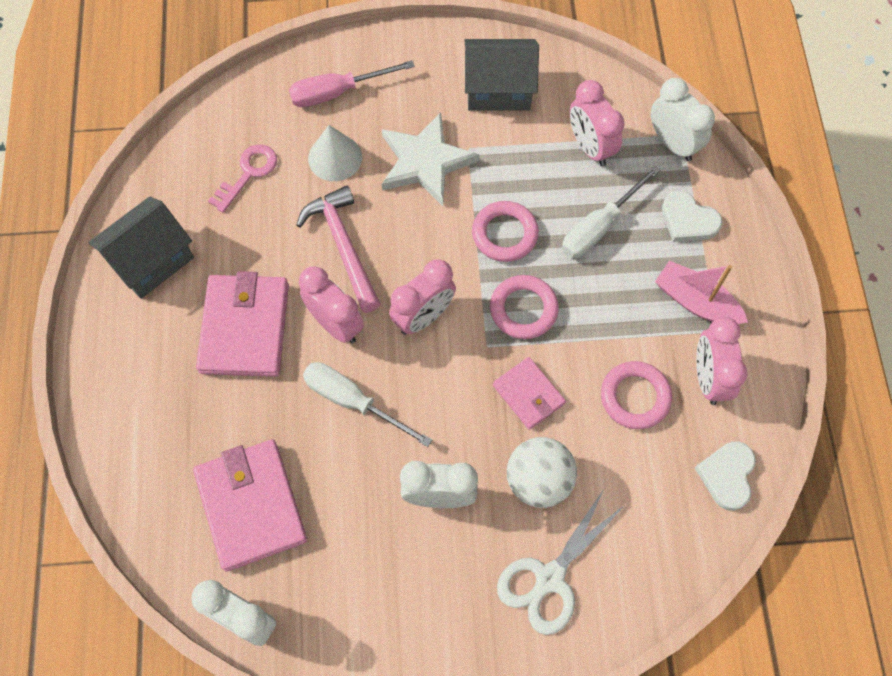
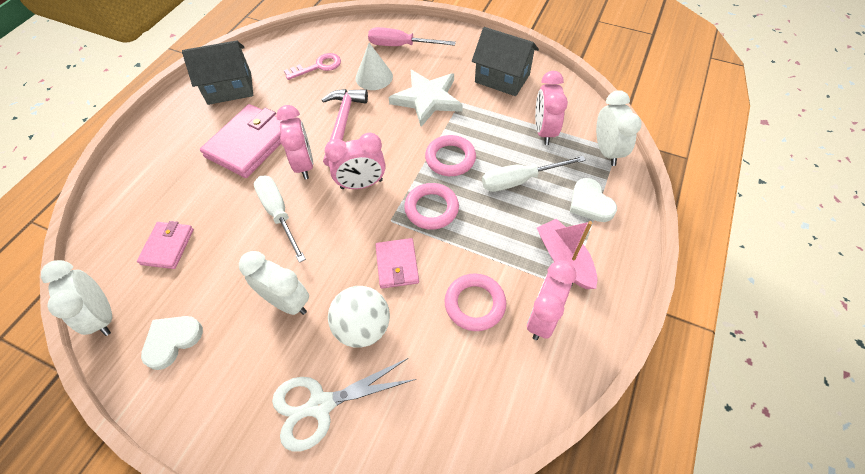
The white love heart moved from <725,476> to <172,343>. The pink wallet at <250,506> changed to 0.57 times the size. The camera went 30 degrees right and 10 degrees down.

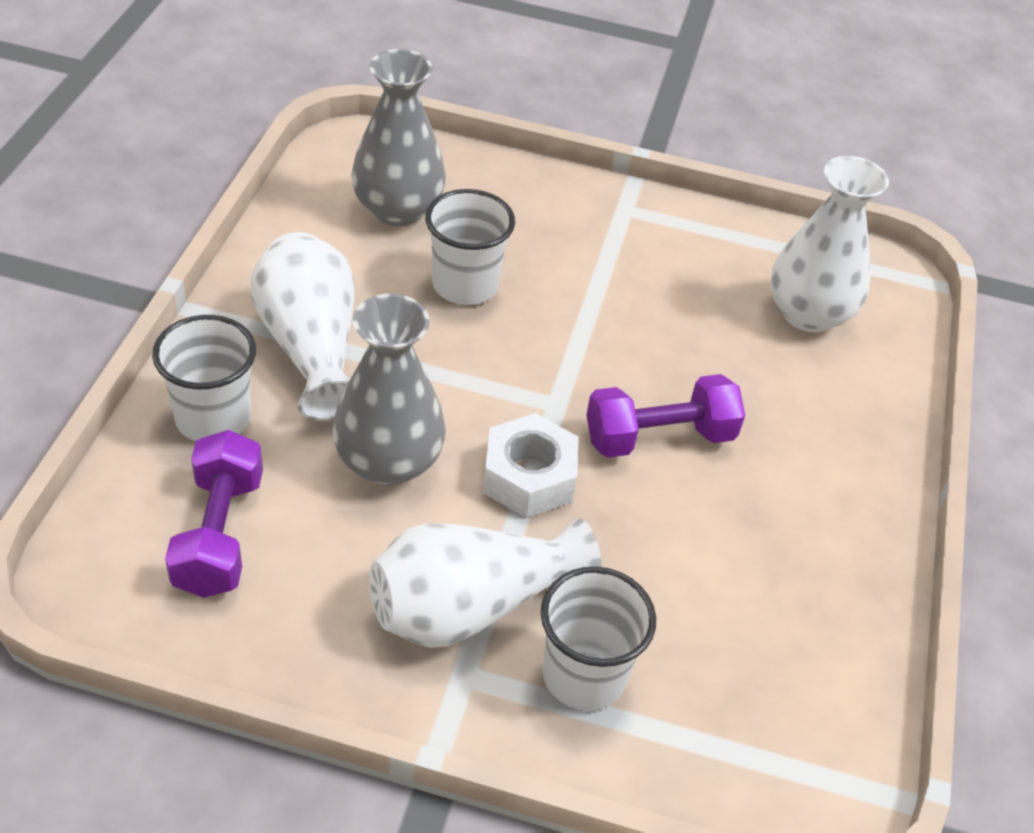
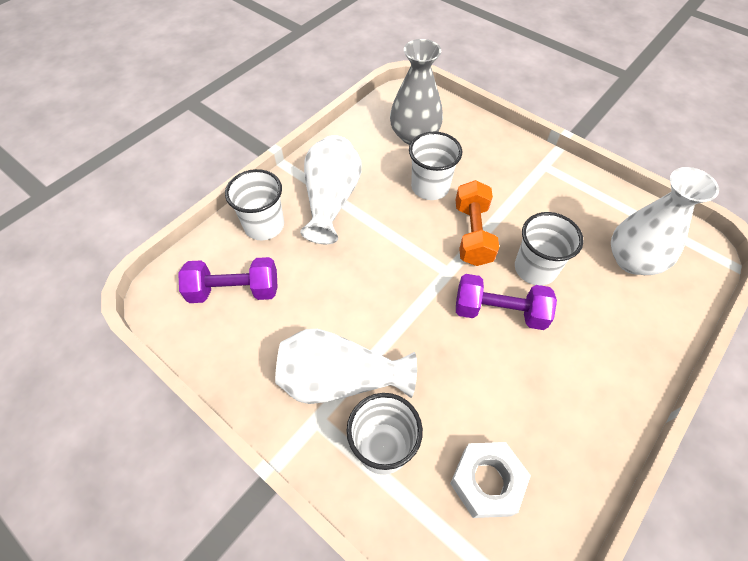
The gray vase at <389,390> disappeared. The bright orange free weight at <477,223> appeared. The white tumbler at <549,248> appeared. The white hex nut moved from <531,465> to <490,480>. The royal purple free weight at <214,514> turned 60 degrees clockwise. The camera went 30 degrees right and 10 degrees up.

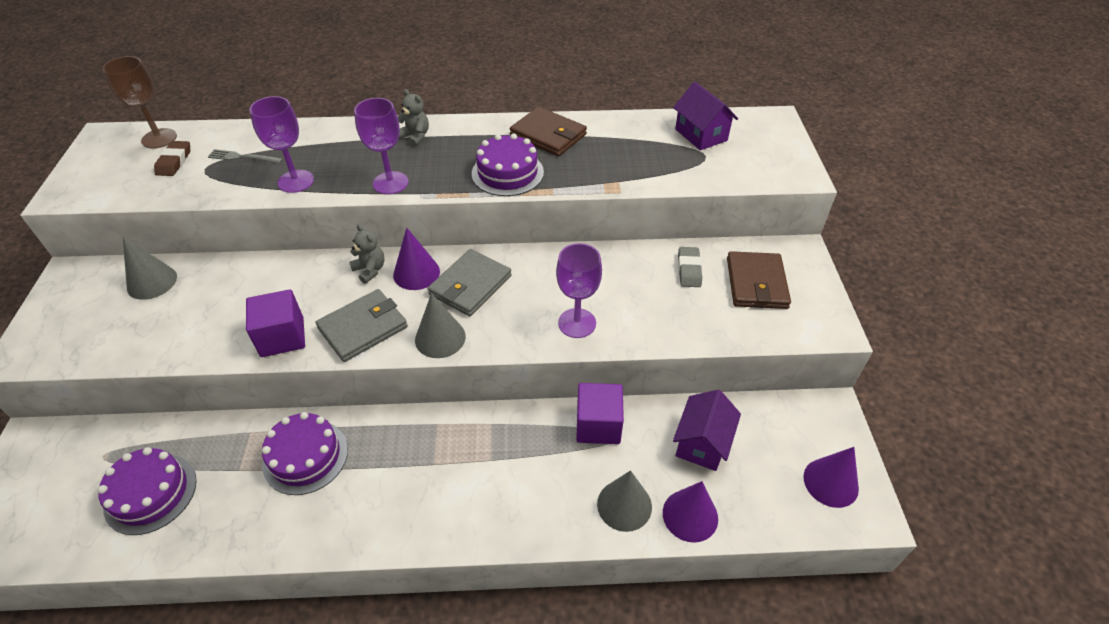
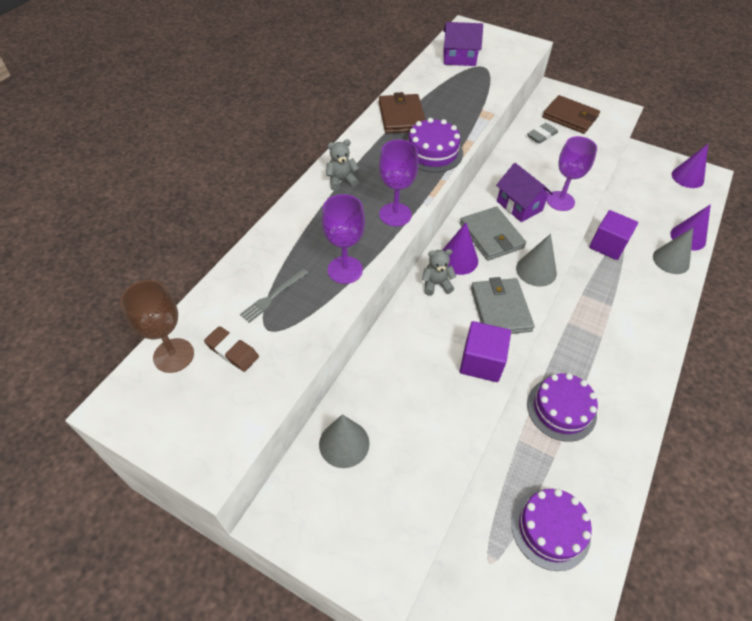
The royal purple toy house moved from <707,430> to <524,192>. The brown wallet at <548,132> turned 75 degrees counterclockwise. The gray gum eraser at <690,267> turned 75 degrees counterclockwise. The camera went 60 degrees left and 5 degrees up.

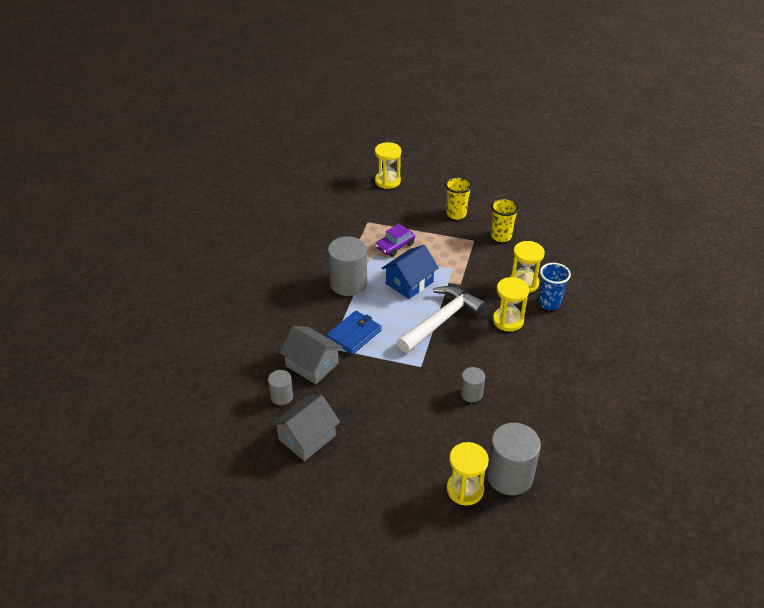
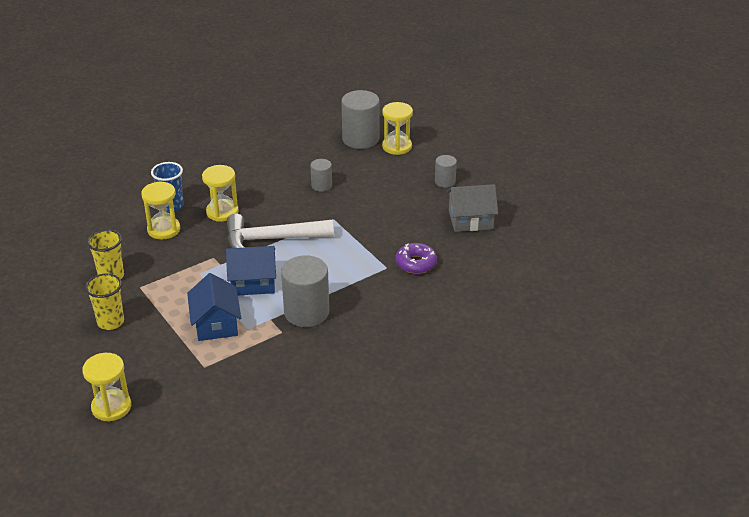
The cobalt wallet at <354,333> disappeared. The gray cylinder moved from <280,387> to <446,171>. The gray toy house at <310,355> was replaced by the royal purple glazed donut at <416,258>. The royal purple car at <395,240> was replaced by the cobalt toy house at <214,307>. The camera went 140 degrees left and 5 degrees down.

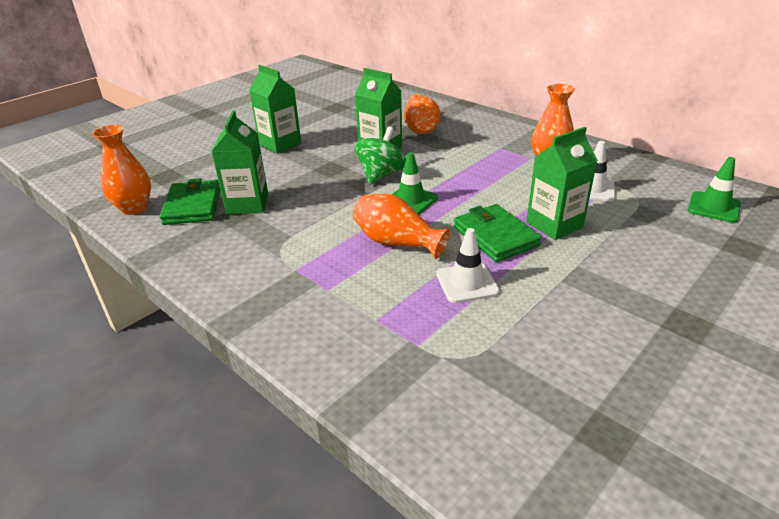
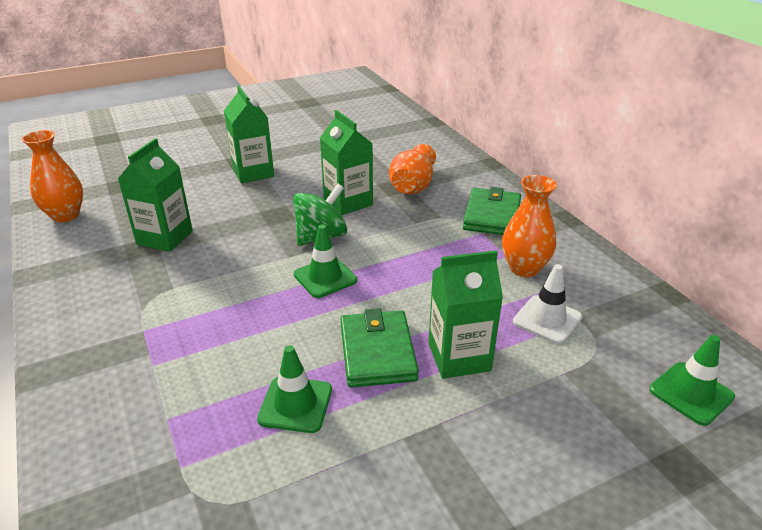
The bright orange vase at <401,226> disappeared. The leaf-green wallet moved from <189,201> to <492,211>. The white safety cone at <468,265> became the leaf-green safety cone at <294,389>. The camera went 20 degrees right and 0 degrees up.

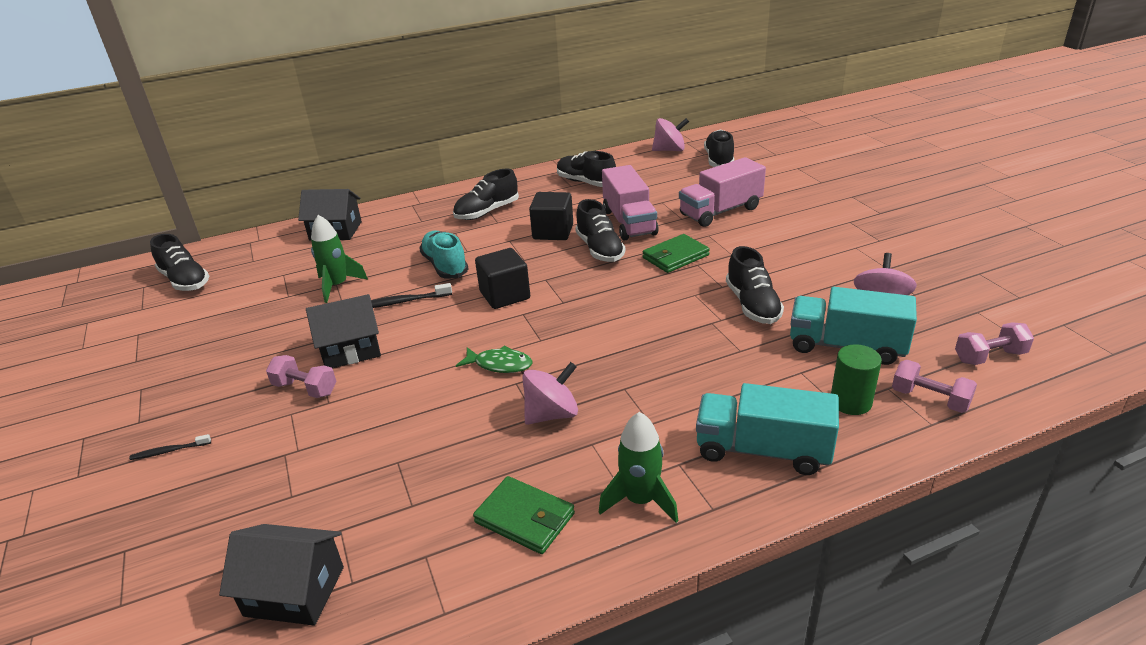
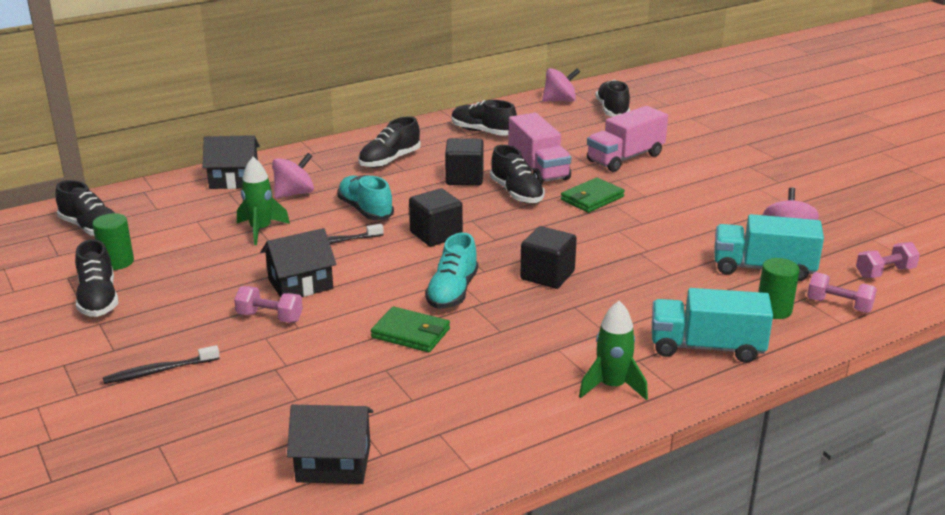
The leaf-green cylinder at <113,241> appeared. The black block at <548,257> appeared. The leaf-green wallet moved from <524,515> to <410,329>. The pink spinning top moved from <550,393> to <293,176>. The black shoe moved from <755,285> to <96,278>. The leaf-green toy fish at <494,359> was replaced by the turquoise shoe at <451,271>. The black dental brush at <170,447> changed to 1.56 times the size. The camera went 10 degrees left and 5 degrees down.

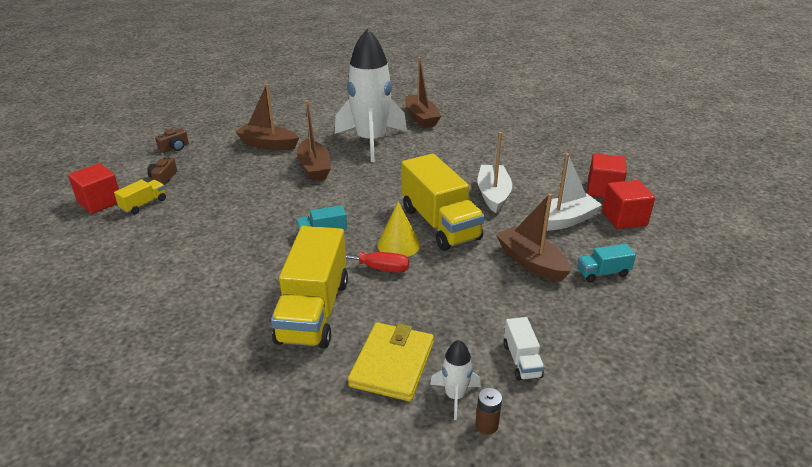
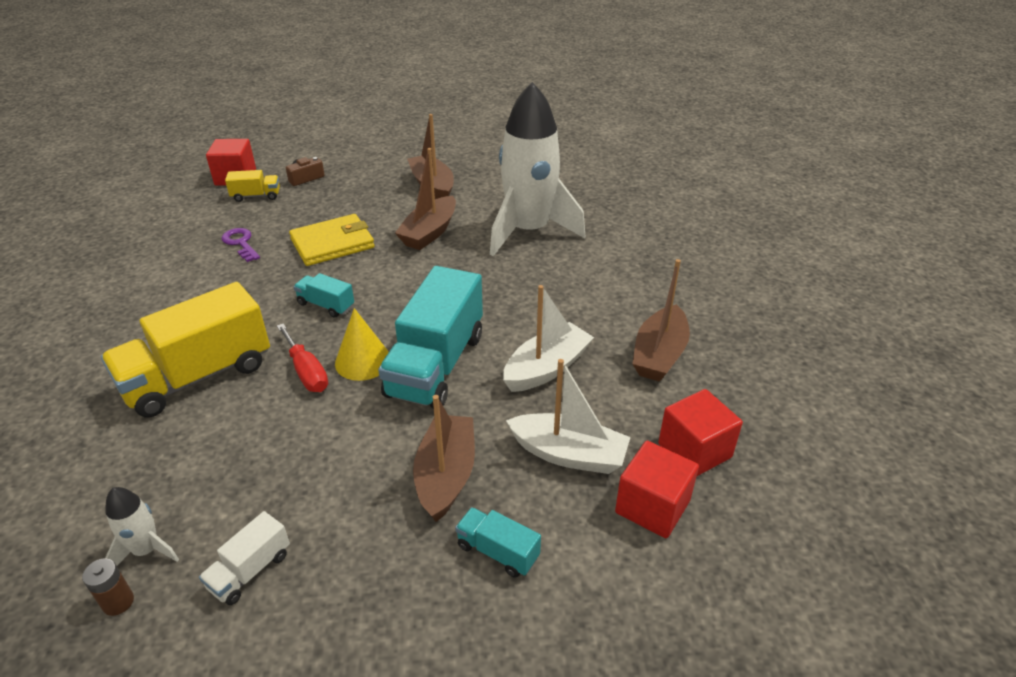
The brown camera at <172,140> disappeared. The royal purple latchkey at <241,245> appeared. The golden wallet moved from <391,361> to <332,240>. The brown boat moved from <423,92> to <661,320>. The golden toy truck at <443,202> became the turquoise toy truck at <430,337>. The camera went 45 degrees right and 5 degrees up.

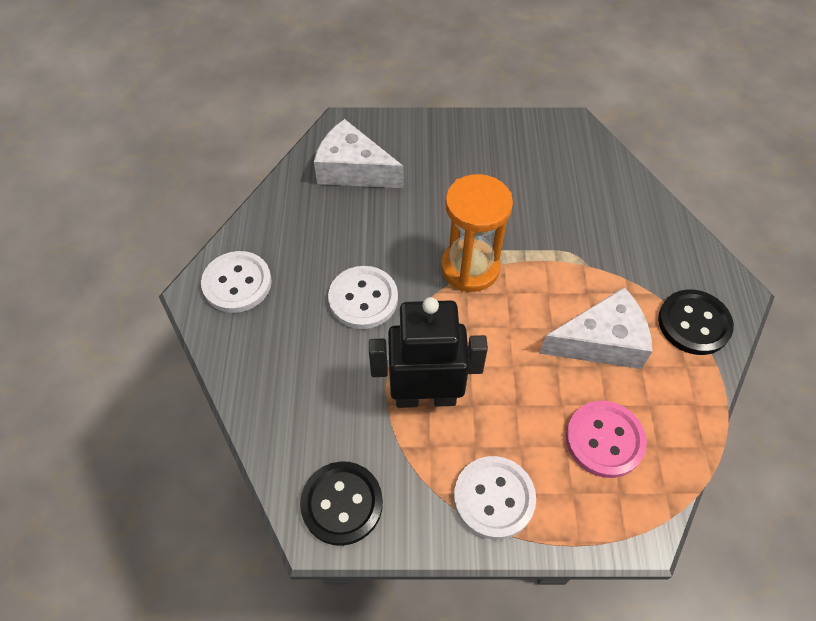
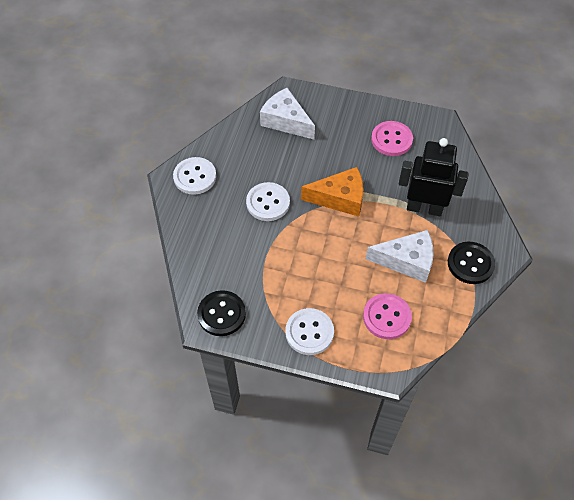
The pink shirt button at <392,138> appeared. The black toy robot moved from <428,352> to <434,177>. The bright orange sand timer at <477,233> was replaced by the bright orange cheese at <332,192>. The camera went 15 degrees right and 0 degrees up.

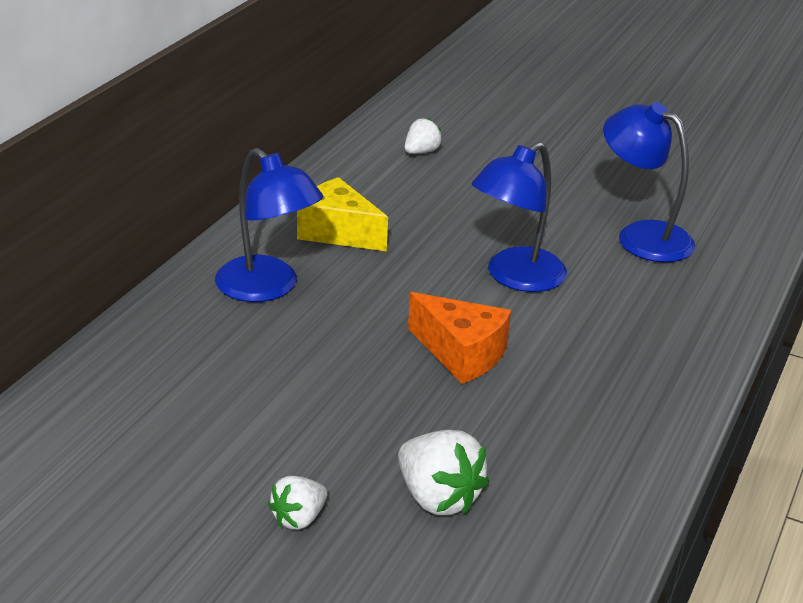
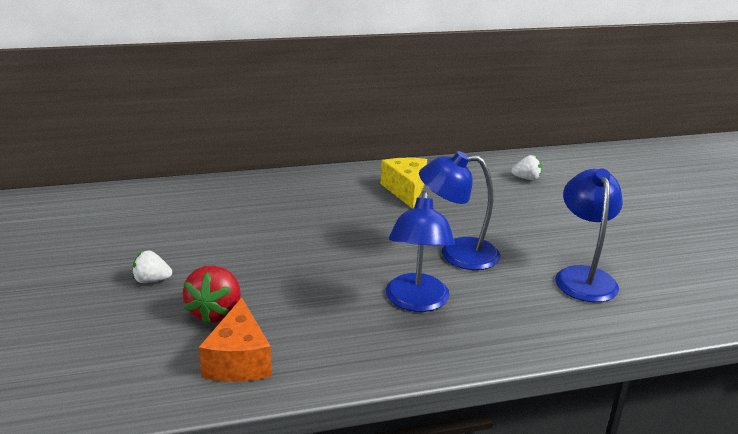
The cobalt desk lamp moved from <269,225> to <420,251>. The bright orange cheese moved from <459,338> to <235,340>. The white berry at <443,472> became the crimson berry at <211,294>. The camera went 50 degrees right and 5 degrees down.

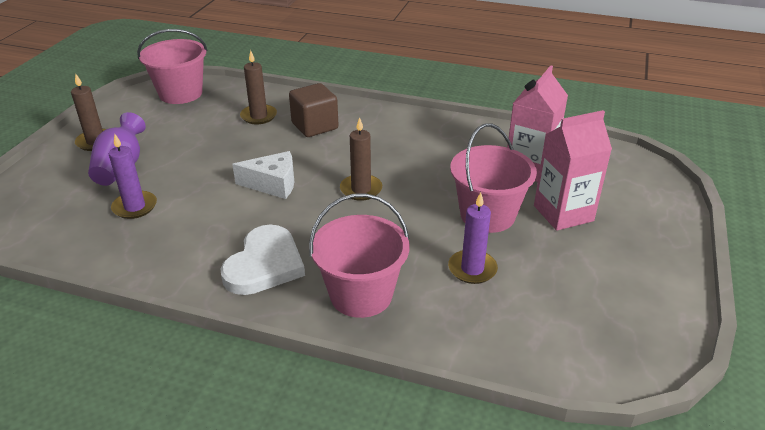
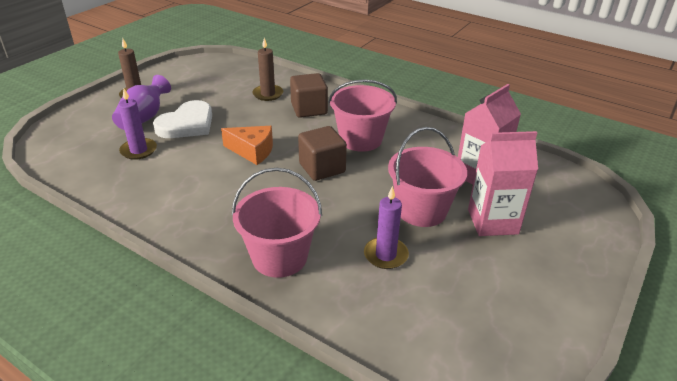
The pink pail moved from <172,66> to <363,115>. The white love heart moved from <262,260> to <182,119>. The brown pillar candle at <361,159> was replaced by the brown block at <322,153>. The white cheese at <263,175> became the bright orange cheese at <247,145>. The camera went 15 degrees right and 0 degrees up.

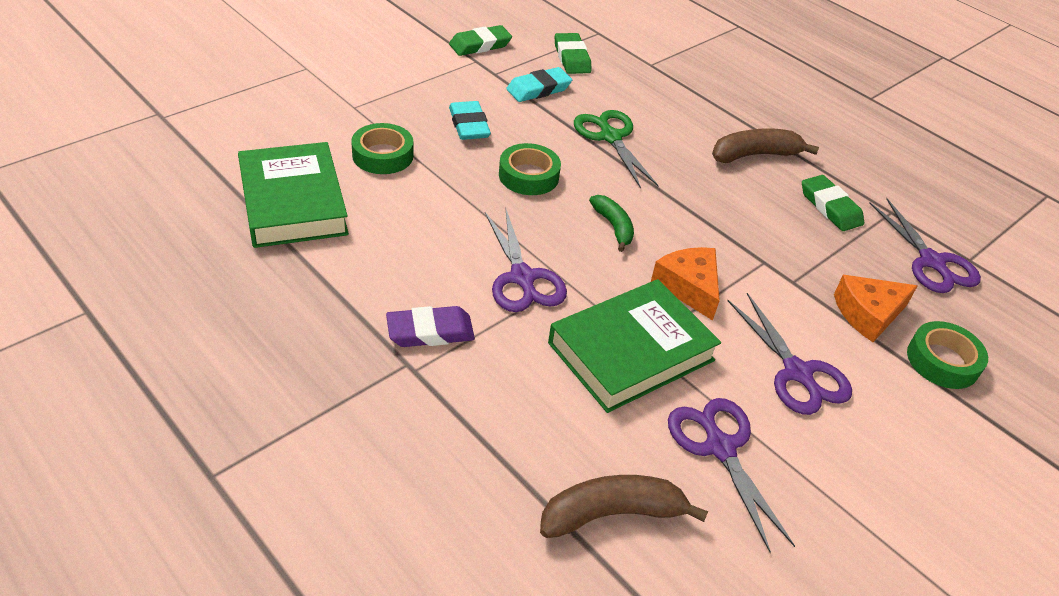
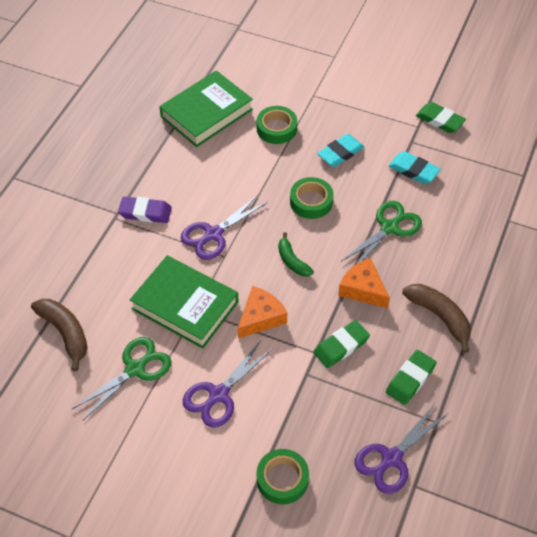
The leaf-green gum eraser moved from <573,53> to <341,344>. The bright orange cheese moved from <875,308> to <364,283>. The royal purple scissors at <731,475> became the leaf-green scissors at <121,378>. The royal purple gum eraser at <430,326> turned 45 degrees counterclockwise. The leaf-green banana at <611,223> turned 105 degrees clockwise. The camera went 70 degrees right and 10 degrees up.

